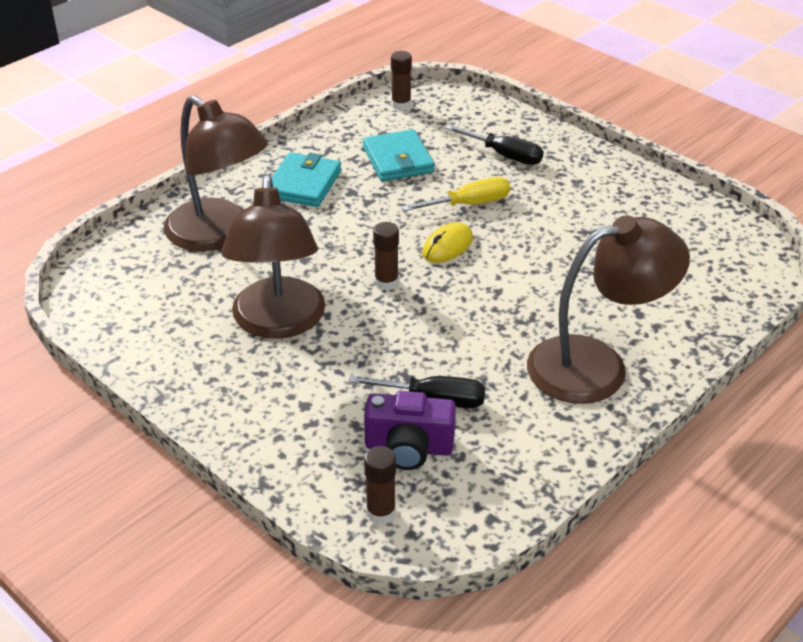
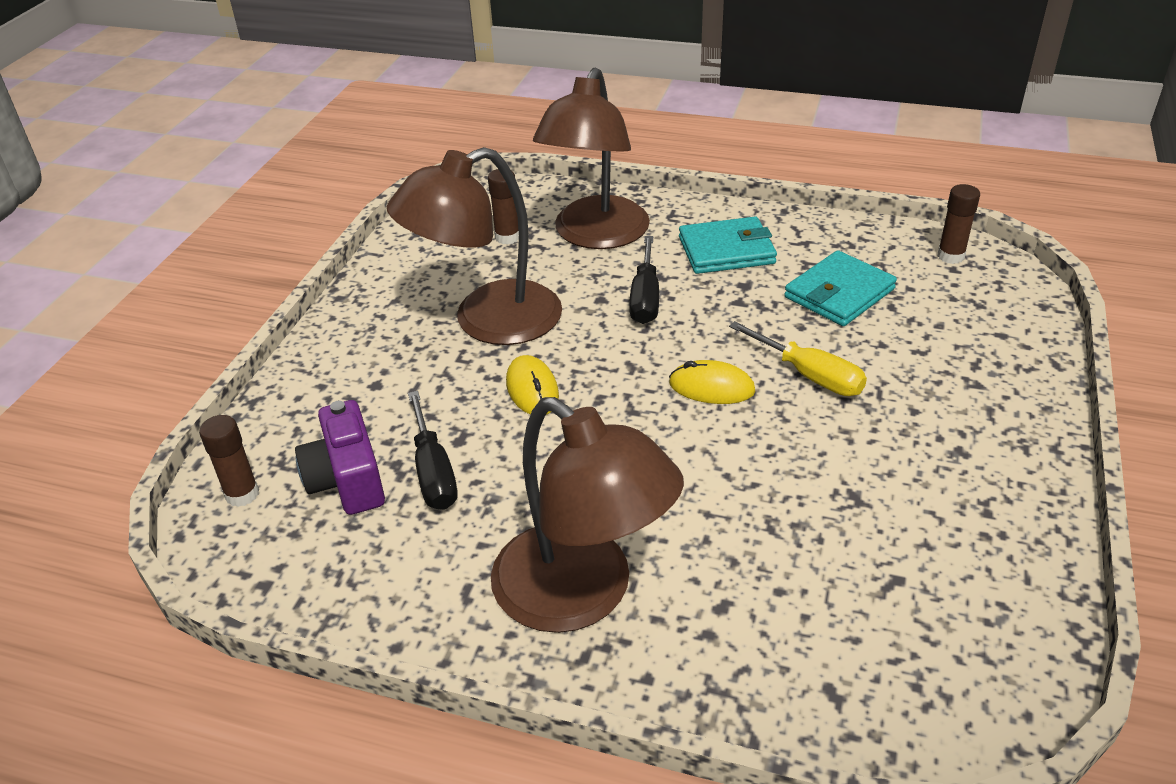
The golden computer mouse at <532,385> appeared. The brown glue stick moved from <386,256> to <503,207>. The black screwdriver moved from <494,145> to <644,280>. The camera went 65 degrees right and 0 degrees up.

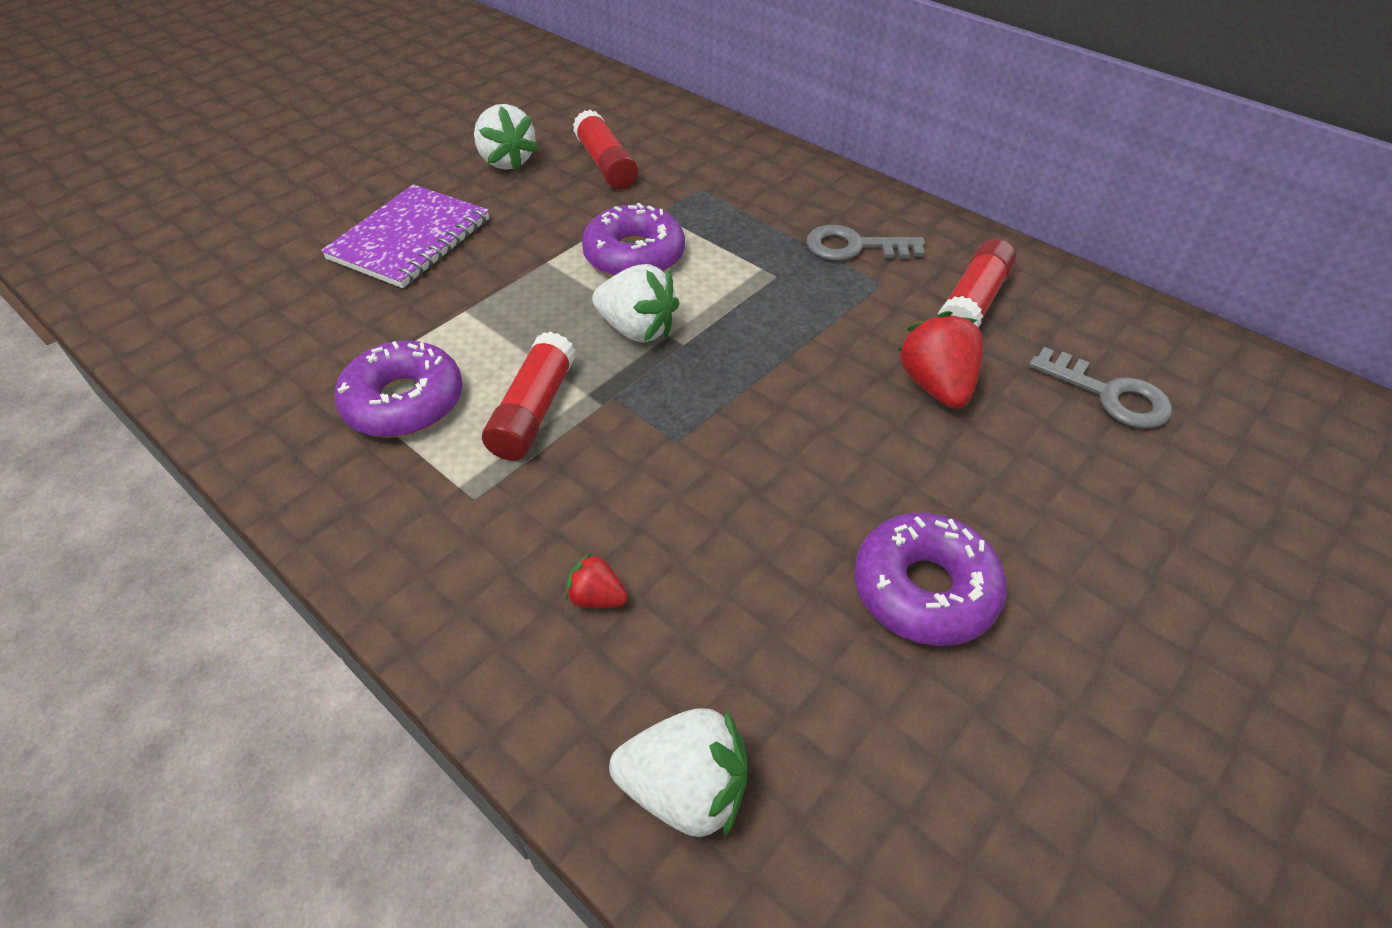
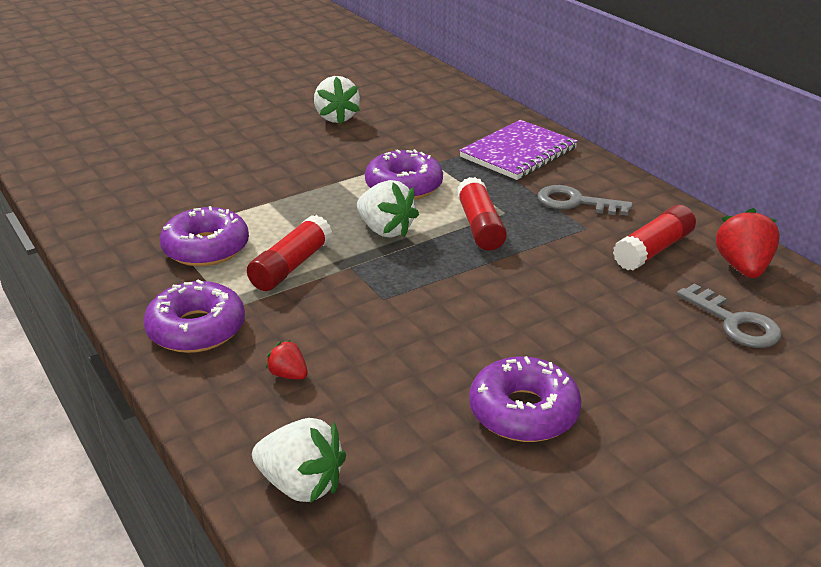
The royal purple glazed donut at <194,316> appeared. The royal purple exercise book moved from <405,236> to <518,150>. The crimson glue stick moved from <605,149> to <482,214>. The crimson berry moved from <941,360> to <747,243>. The camera went 15 degrees right and 15 degrees down.

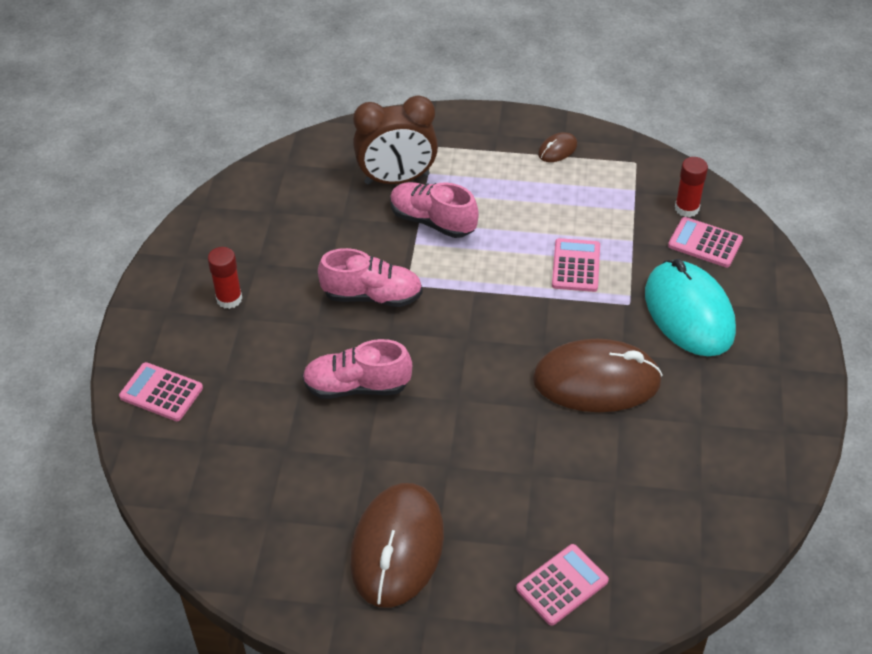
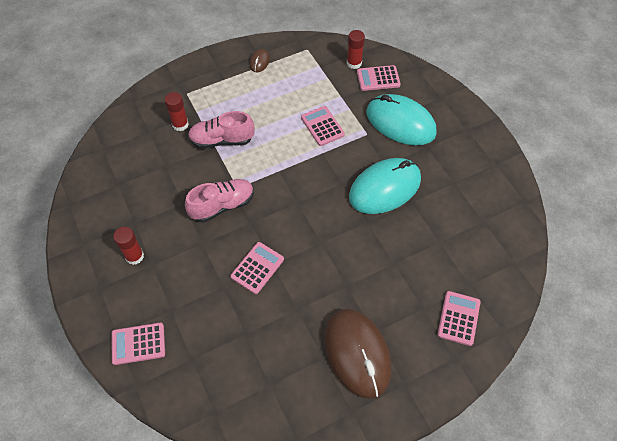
The pink shoe at <357,369> was replaced by the pink adding machine at <257,268>. The brown bedside clock at <395,140> was replaced by the crimson glue stick at <176,111>. The brown computer mouse at <598,375> became the turquoise computer mouse at <385,186>. The camera went 35 degrees left and 10 degrees up.

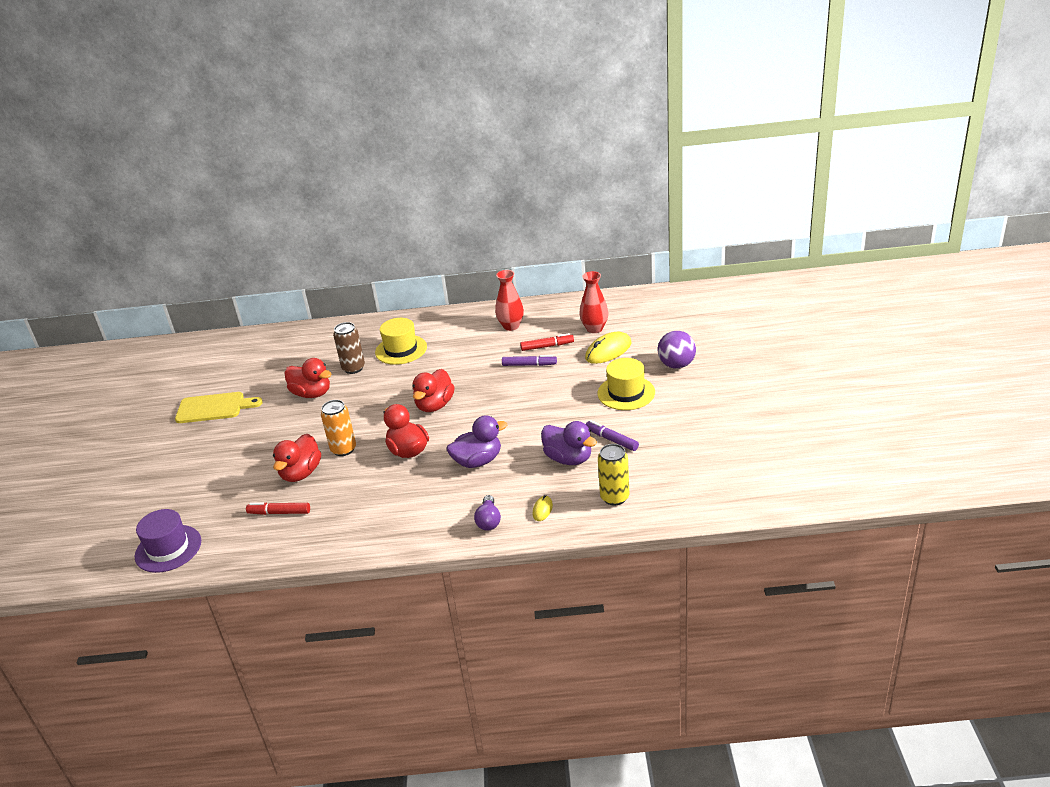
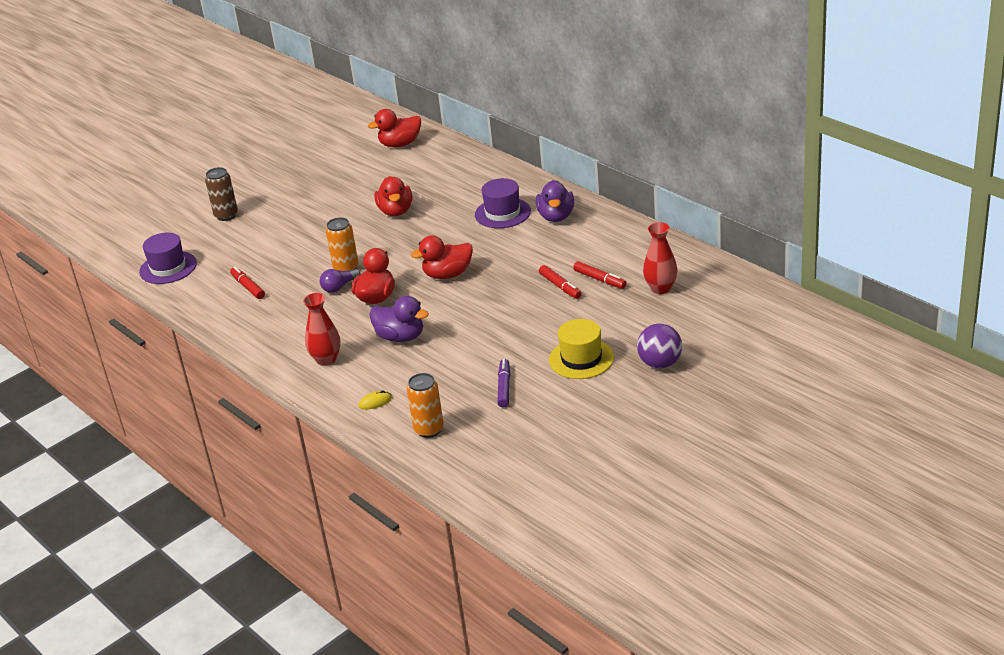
The golden bread board at <219,407> disappeared. The golden computer mouse at <608,348> disappeared. The crimson toy duck moved from <297,458> to <394,128>. The brown soda can moved from <349,348> to <221,194>. The royal purple bulb moved from <487,513> to <340,281>. The crimson vase moved from <509,300> to <322,329>. The royal purple toy duck moved from <569,443> to <555,201>. The golden tall hat at <401,341> became the royal purple tall hat at <503,203>. The royal purple marker at <529,360> became the crimson marker at <560,282>. The golden soda can at <613,475> became the bright orange soda can at <425,405>. The camera went 50 degrees right and 0 degrees up.

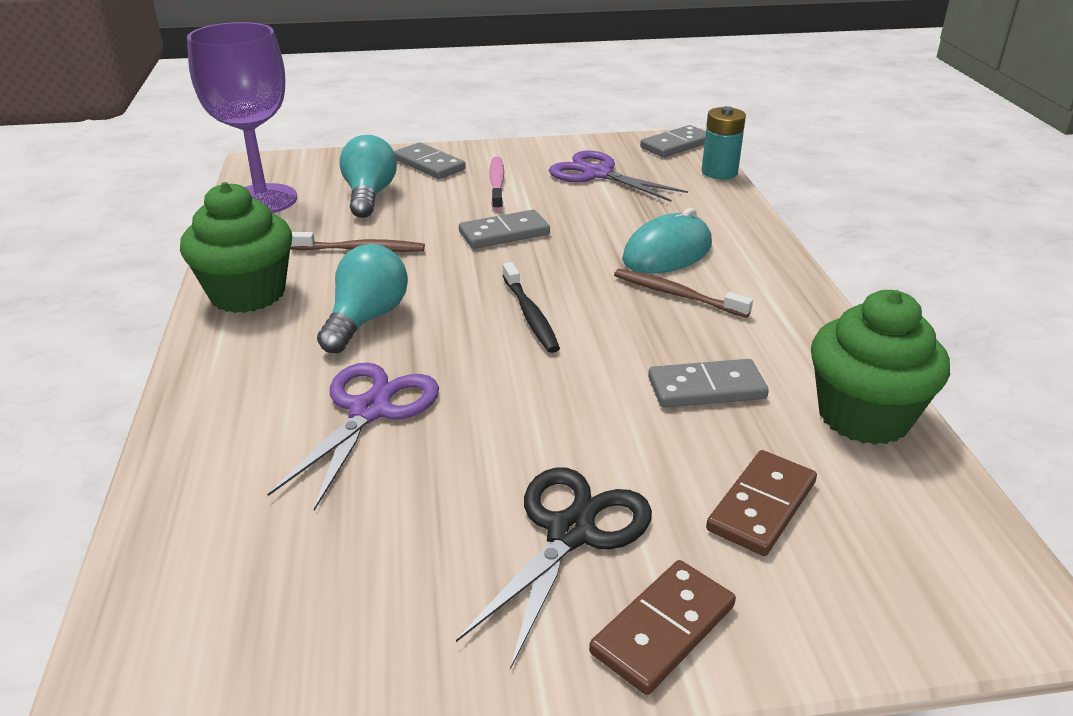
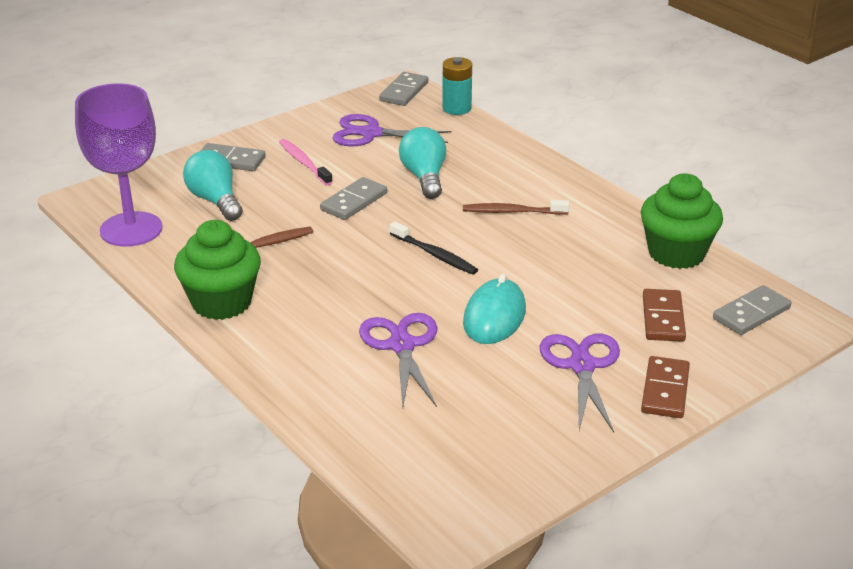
The turquoise bulb moved from <362,298> to <422,163>. The turquoise computer mouse moved from <667,241> to <494,308>. The gray domino piece moved from <708,383> to <752,310>. The black scissors at <554,568> became the royal purple scissors at <579,383>. The camera went 30 degrees left and 0 degrees up.

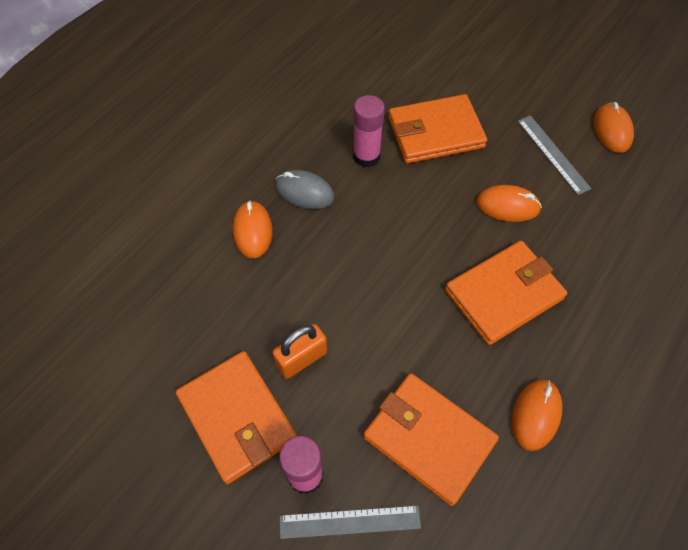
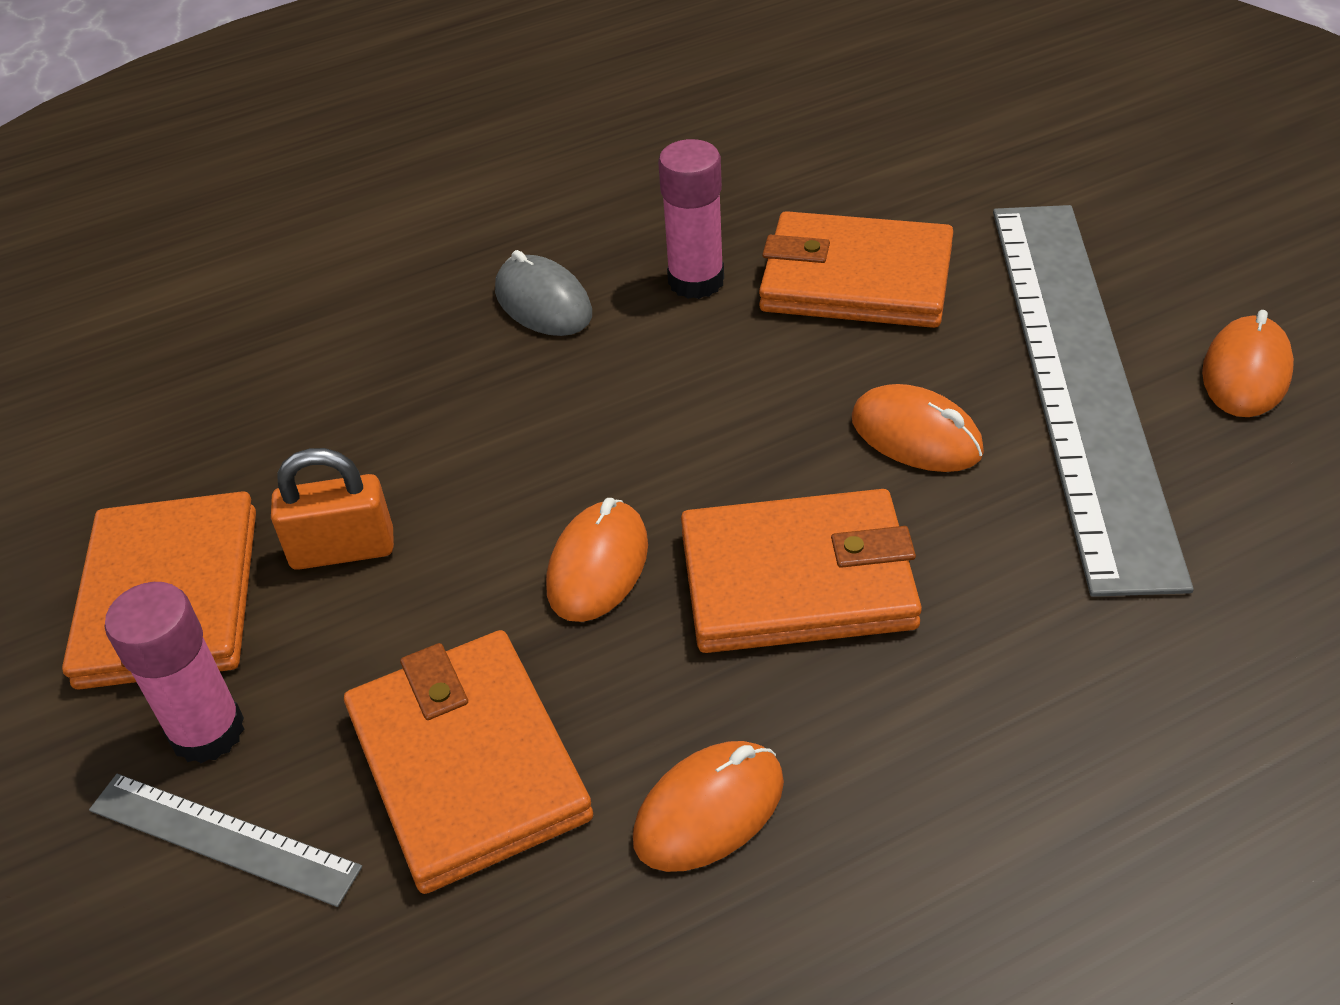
The bright orange computer mouse moved from <253,229> to <597,560>. The gray measuring stick at <554,155> changed to 2.39 times the size. The camera went 30 degrees right and 15 degrees down.

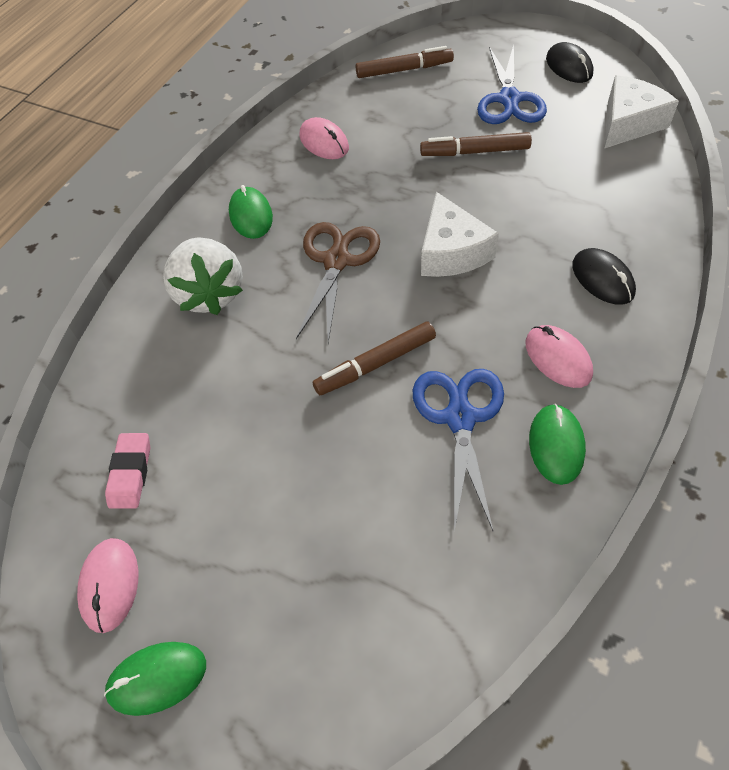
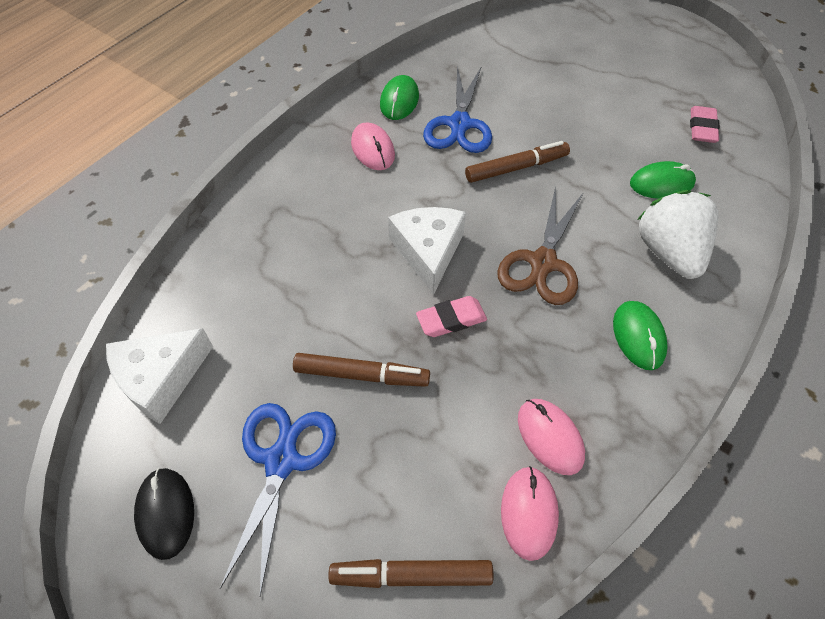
The black computer mouse at <604,276> disappeared. The pink gum eraser at <451,316> appeared. The pink computer mouse moved from <107,585> to <530,513>. The leaf-green computer mouse moved from <155,679> to <663,180>. The camera went 175 degrees left and 0 degrees up.

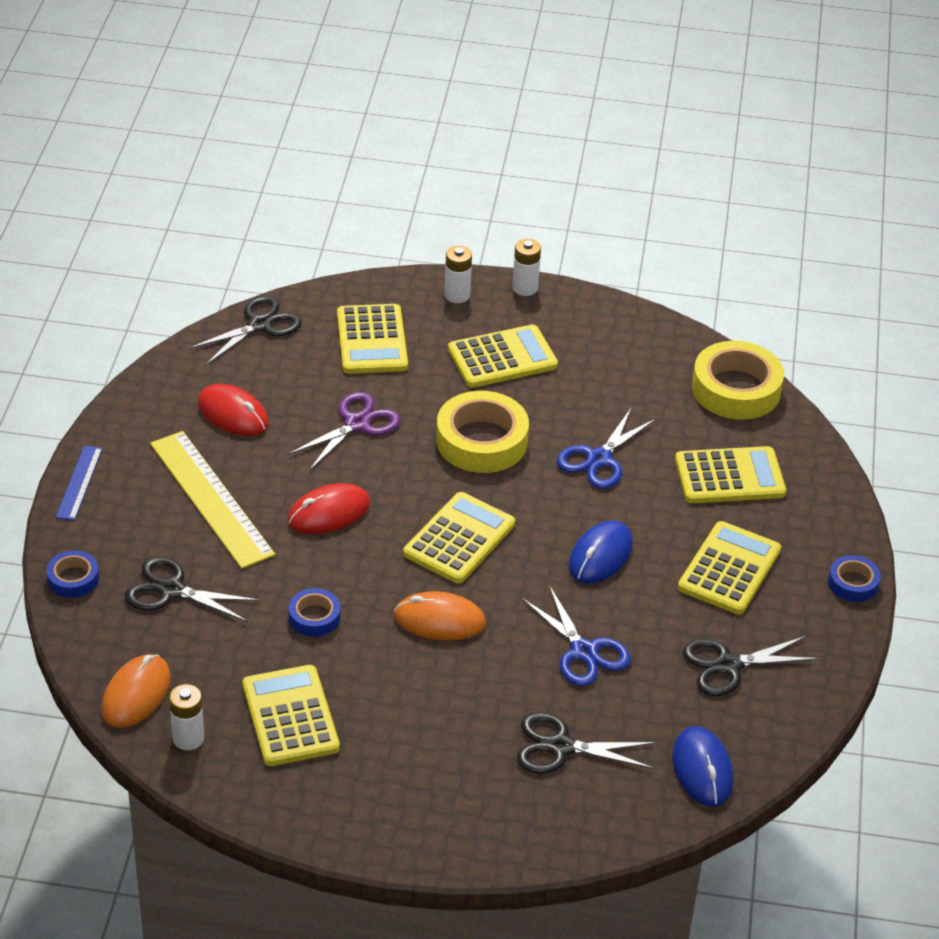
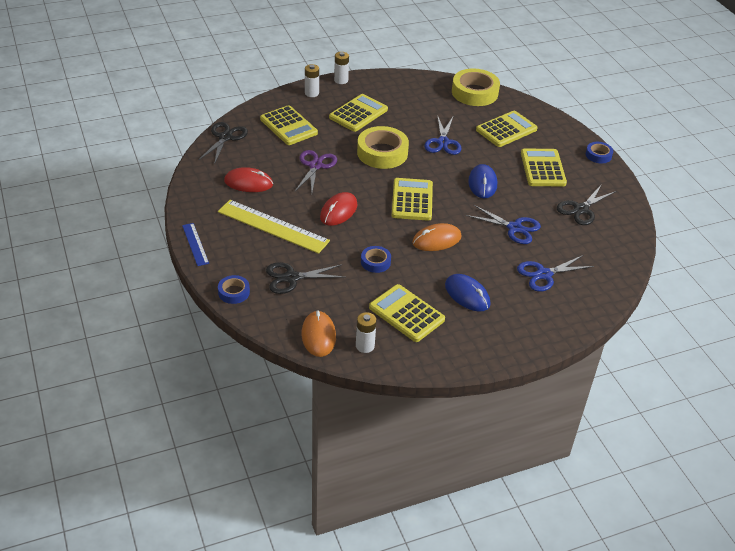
The cobalt computer mouse moved from <703,766> to <468,292>. The black scissors at <586,743> became the cobalt scissors at <555,273>. The camera went 30 degrees left and 0 degrees up.

